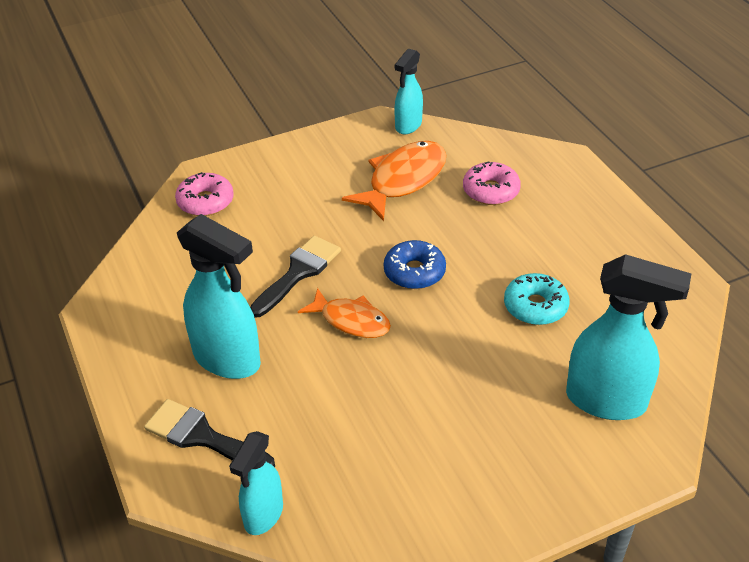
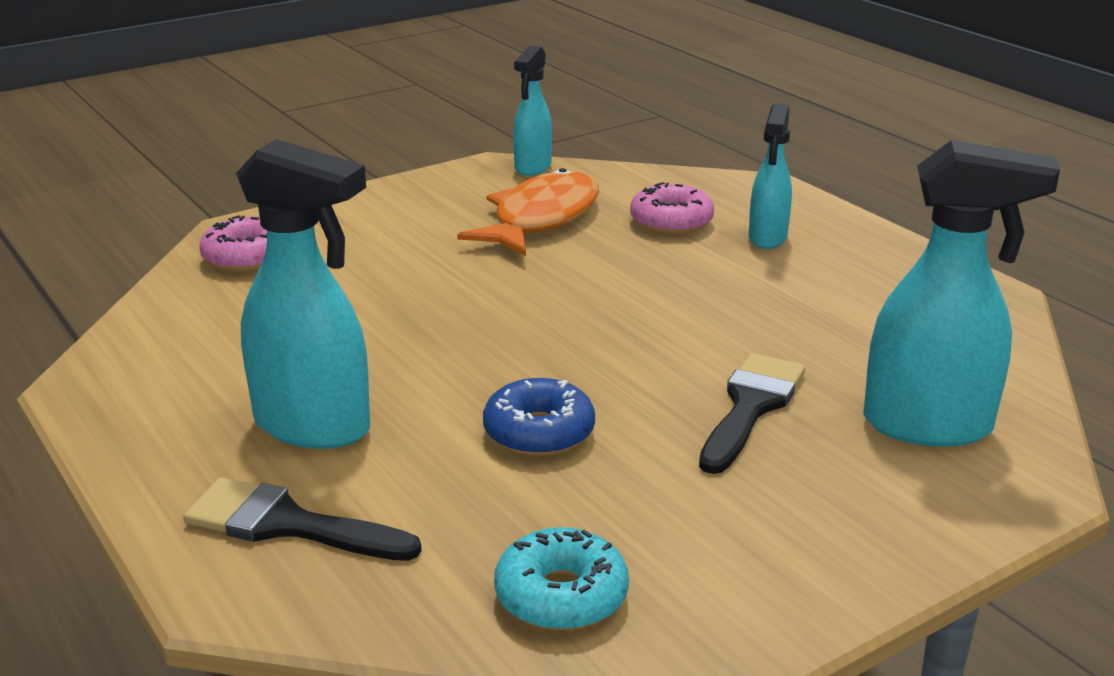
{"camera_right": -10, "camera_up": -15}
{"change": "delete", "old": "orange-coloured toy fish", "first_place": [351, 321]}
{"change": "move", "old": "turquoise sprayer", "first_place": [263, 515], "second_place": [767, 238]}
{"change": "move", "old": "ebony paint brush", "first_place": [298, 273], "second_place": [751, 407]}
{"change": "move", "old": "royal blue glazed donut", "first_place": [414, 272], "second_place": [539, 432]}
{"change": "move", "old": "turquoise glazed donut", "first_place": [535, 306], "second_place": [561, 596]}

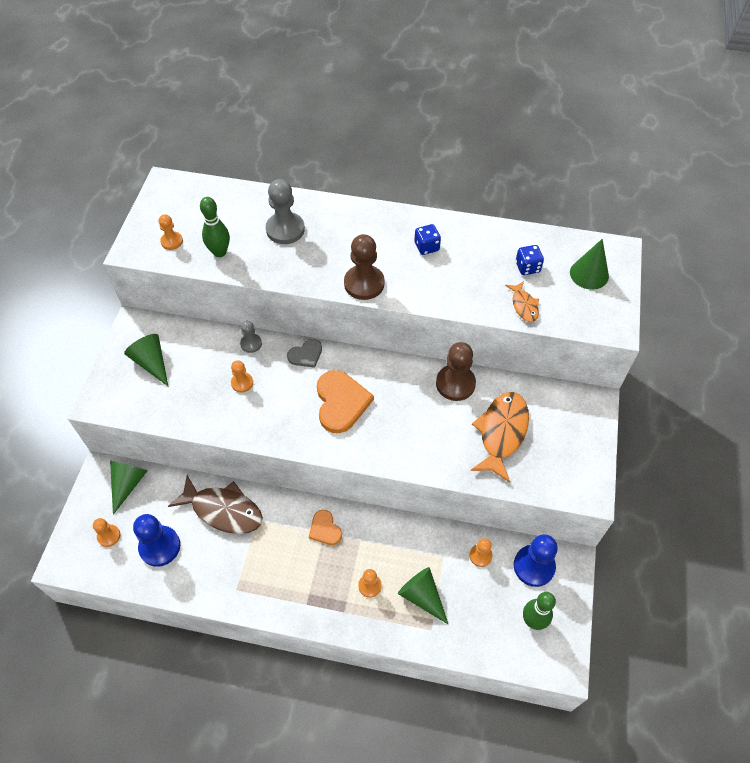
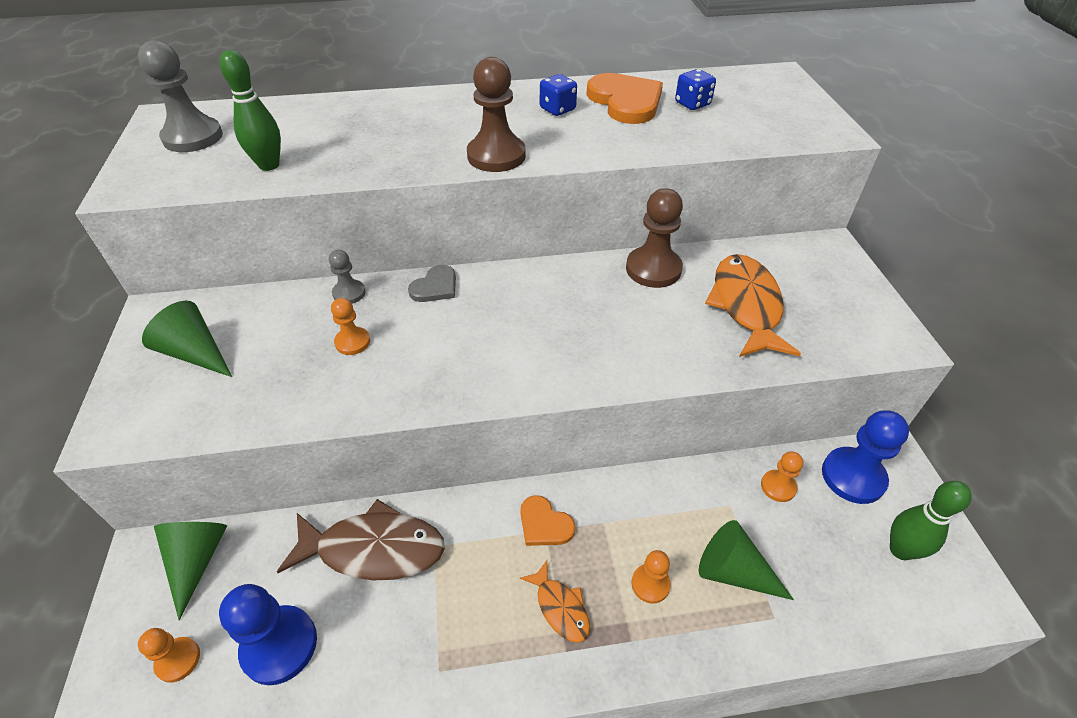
{"camera_right": -20, "camera_up": -10}
{"change": "delete", "old": "orange-coloured pawn", "first_place": [172, 241]}
{"change": "delete", "old": "leaf-green cone shape", "first_place": [589, 274]}
{"change": "move", "old": "ash-grey pawn", "first_place": [285, 229], "second_place": [193, 137]}
{"change": "move", "old": "orange-coloured love heart", "first_place": [341, 402], "second_place": [625, 101]}
{"change": "move", "old": "orange-coloured toy fish", "first_place": [524, 306], "second_place": [560, 607]}

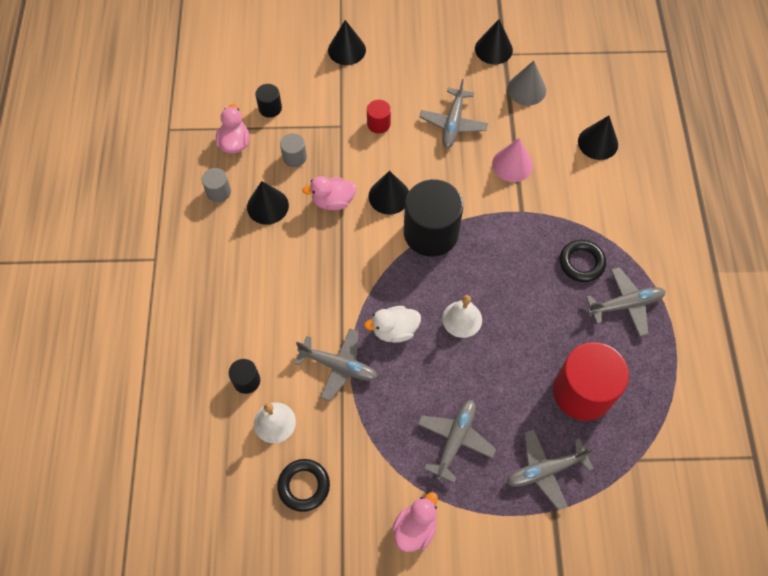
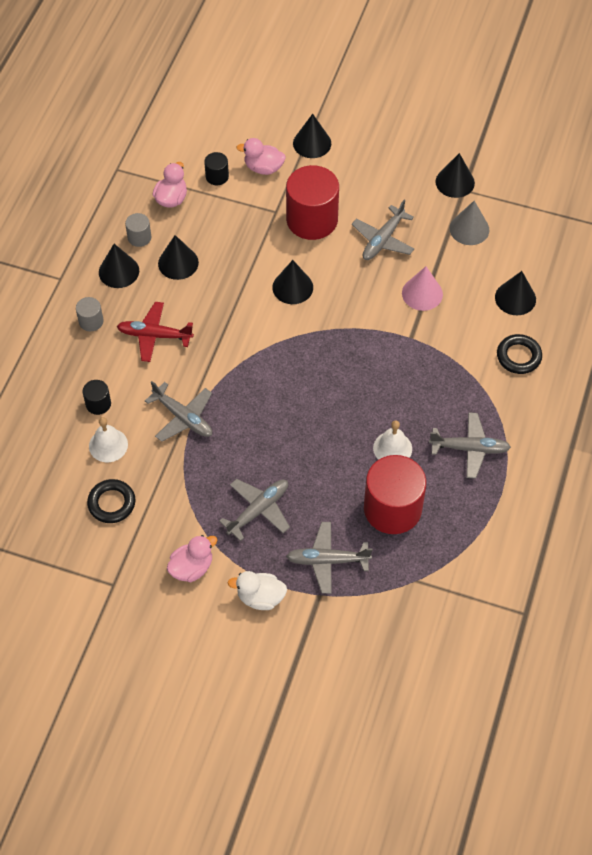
{"camera_right": 20, "camera_up": -5}
{"change": "delete", "old": "ebony cylinder shape", "first_place": [431, 233]}
{"change": "insert", "new": "ebony cone shape", "second_place": [119, 271]}
{"change": "insert", "new": "red aeroplane", "second_place": [154, 335]}
{"change": "move", "old": "ash-grey cylinder shape", "first_place": [294, 157], "second_place": [91, 321]}
{"change": "move", "old": "rose-pink rubber duck", "first_place": [333, 201], "second_place": [263, 168]}
{"change": "move", "old": "snow-white rubber duck", "first_place": [395, 330], "second_place": [260, 597]}
{"change": "move", "old": "snow-white school bell", "first_place": [462, 319], "second_place": [392, 448]}
{"change": "move", "old": "ebony torus", "first_place": [581, 263], "second_place": [518, 356]}
{"change": "resize", "old": "red cylinder shape", "first_place": [378, 124], "second_place": [312, 220], "factor": 2.19}

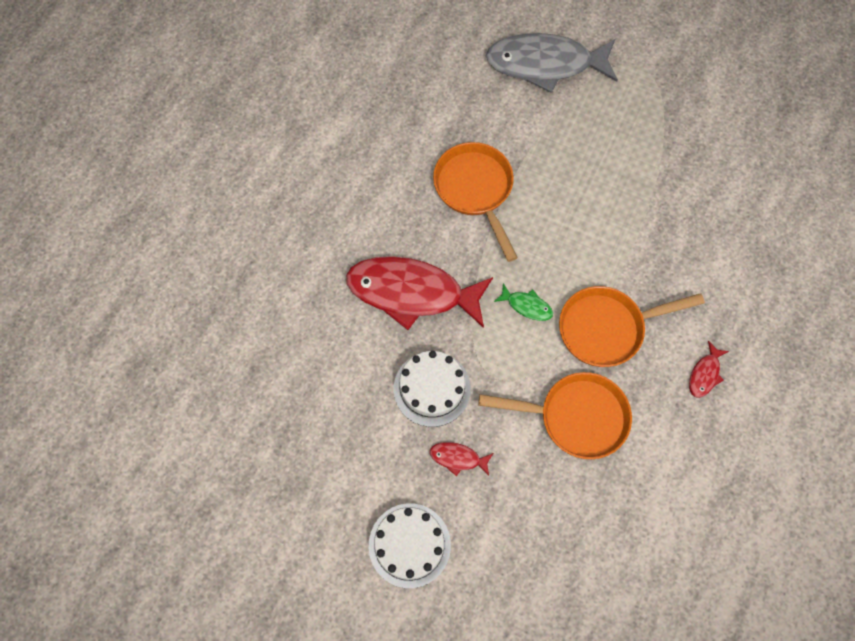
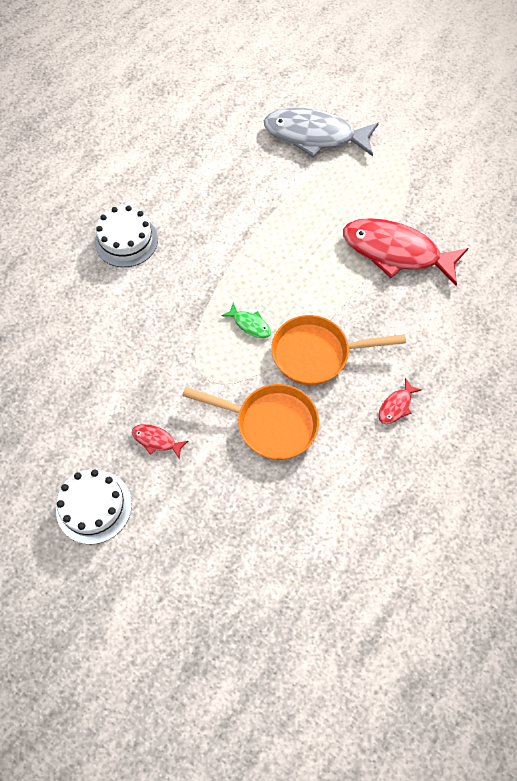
{"camera_right": 10, "camera_up": -5}
{"change": "delete", "old": "orange-coloured pan", "first_place": [475, 190]}
{"change": "move", "old": "red toy fish", "first_place": [412, 292], "second_place": [396, 252]}
{"change": "move", "old": "snow-white layer cake", "first_place": [432, 388], "second_place": [126, 241]}

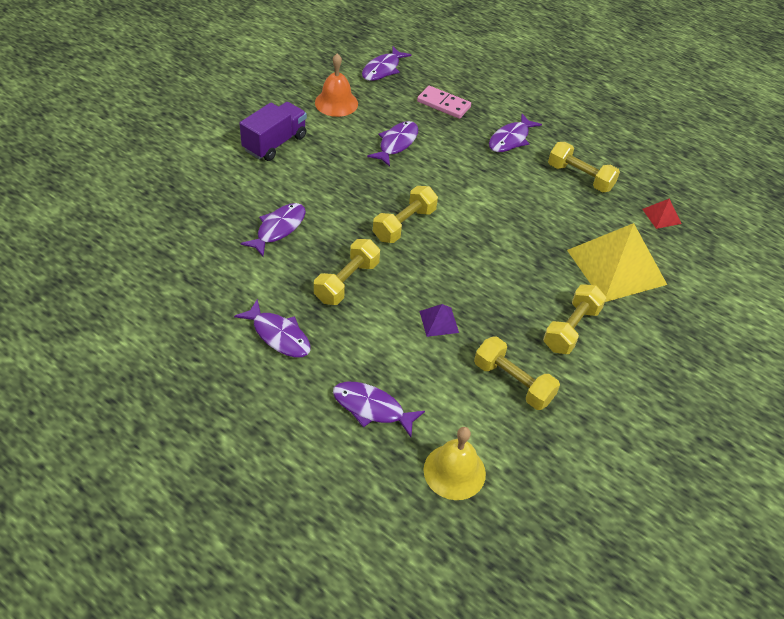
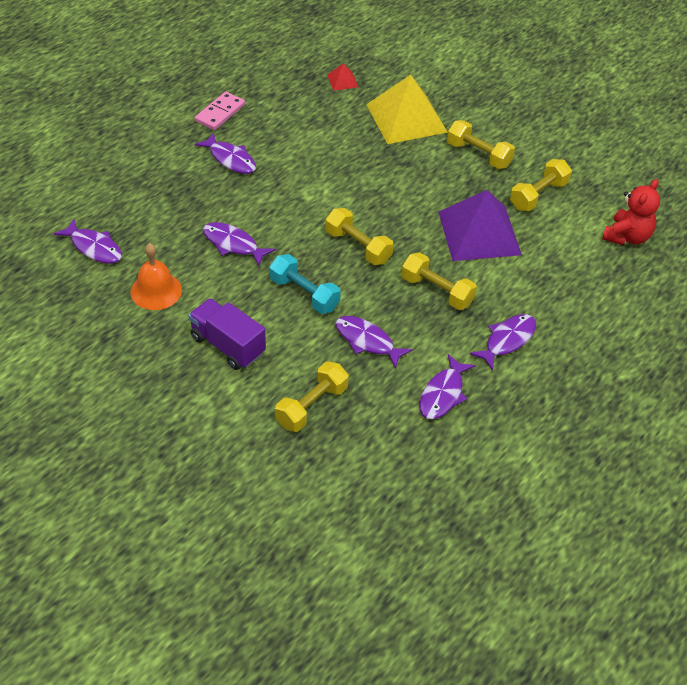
{"camera_right": -85, "camera_up": 0}
{"change": "insert", "new": "turquoise hand weight", "second_place": [304, 294]}
{"change": "move", "old": "purple toy fish", "first_place": [372, 408], "second_place": [443, 394]}
{"change": "move", "old": "rose-pink domino piece", "first_place": [443, 104], "second_place": [220, 113]}
{"change": "move", "old": "bright yellow hand weight", "first_place": [580, 177], "second_place": [312, 406]}
{"change": "replace", "old": "bright yellow school bell", "new": "red teddy", "first_place": [454, 471], "second_place": [627, 237]}
{"change": "resize", "old": "purple solid pyramid", "first_place": [439, 321], "second_place": [479, 233], "factor": 2.38}

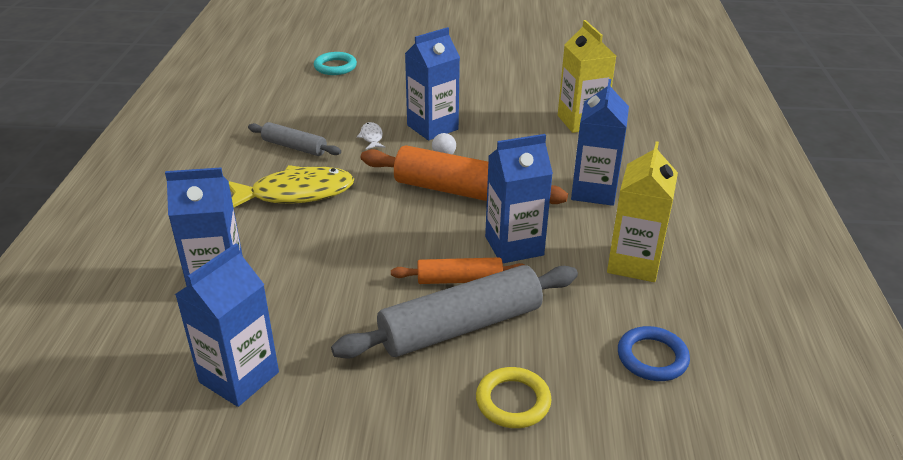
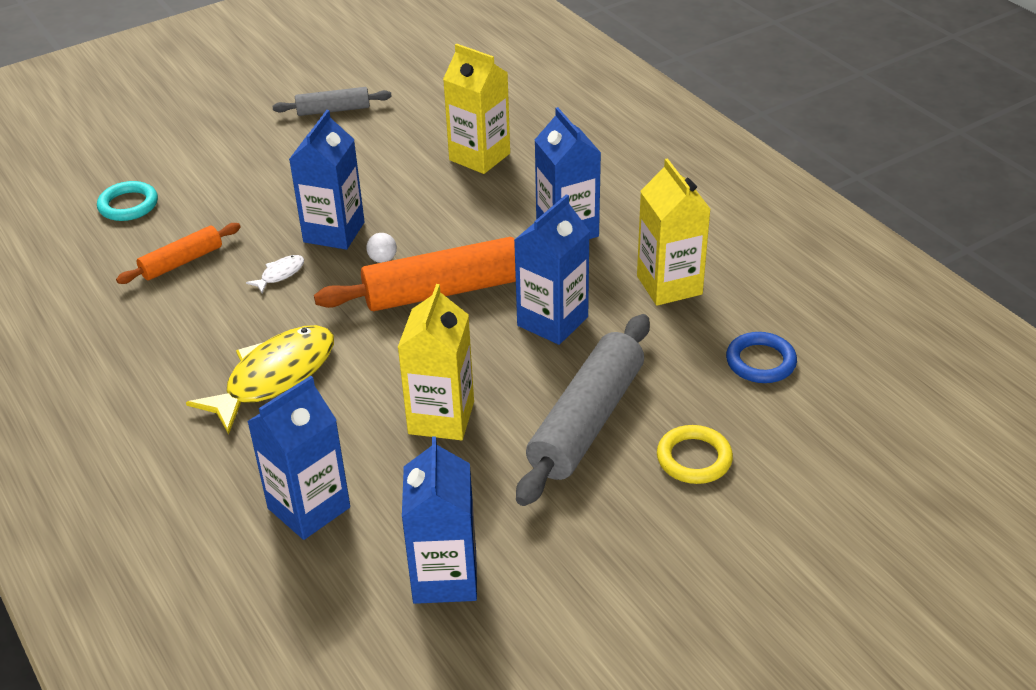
{"camera_right": -35, "camera_up": 5}
{"change": "insert", "new": "bright yellow milk carton", "second_place": [441, 418]}
{"change": "move", "old": "ash-grey rolling pin", "first_place": [294, 147], "second_place": [333, 110]}
{"change": "move", "old": "orange-coloured rolling pin", "first_place": [459, 280], "second_place": [182, 262]}
{"change": "rotate", "old": "snow-white toy fish", "first_place": [371, 137], "second_place": [280, 274], "degrees": 90}

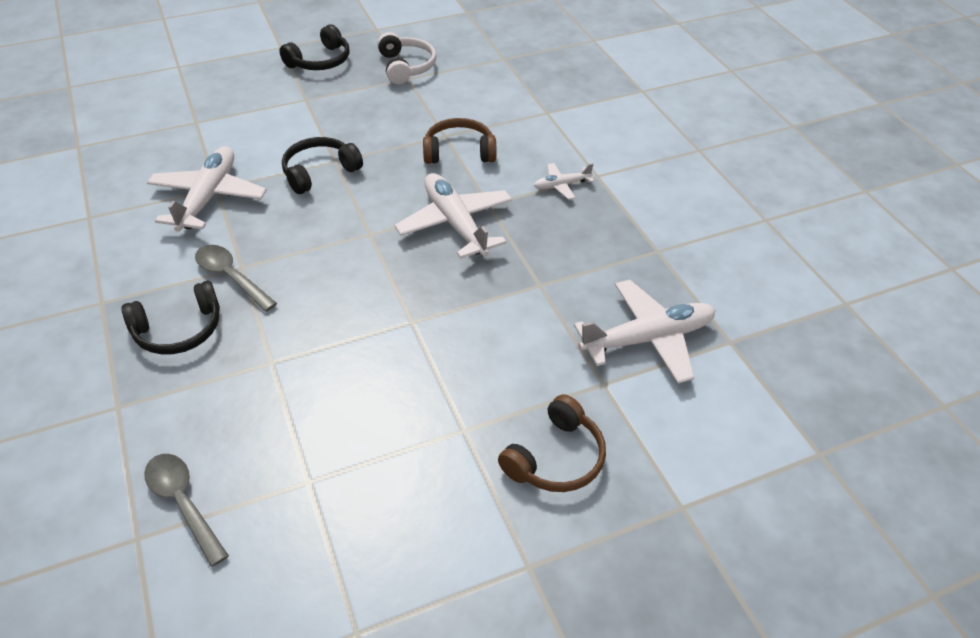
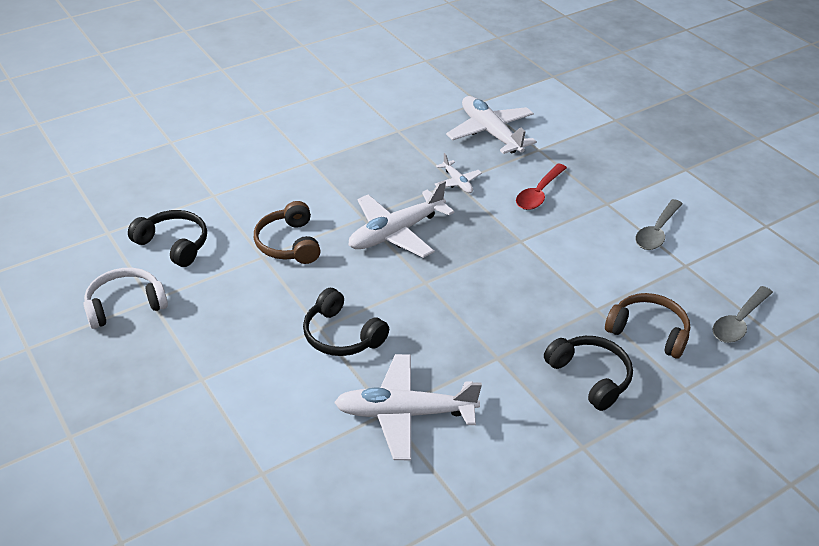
{"camera_right": -100, "camera_up": -5}
{"change": "insert", "new": "red tablespoon", "second_place": [539, 193]}
{"change": "move", "old": "ash-grey tablespoon", "first_place": [231, 277], "second_place": [657, 232]}
{"change": "move", "old": "ebony headset", "first_place": [320, 61], "second_place": [174, 244]}
{"change": "move", "old": "dark brown headset", "first_place": [556, 458], "second_place": [648, 332]}
{"change": "move", "old": "snow-white aeroplane", "first_place": [561, 185], "second_place": [457, 182]}

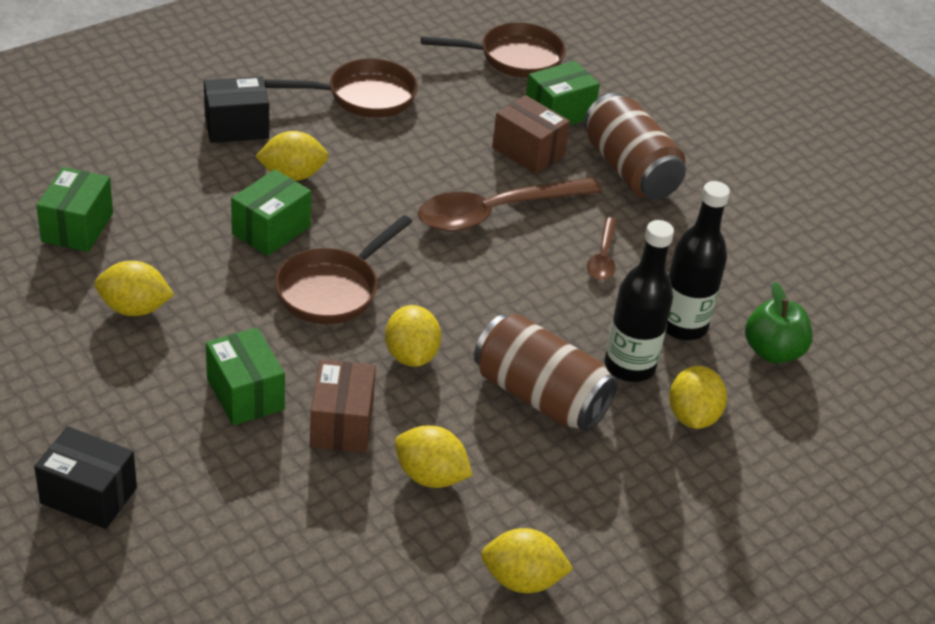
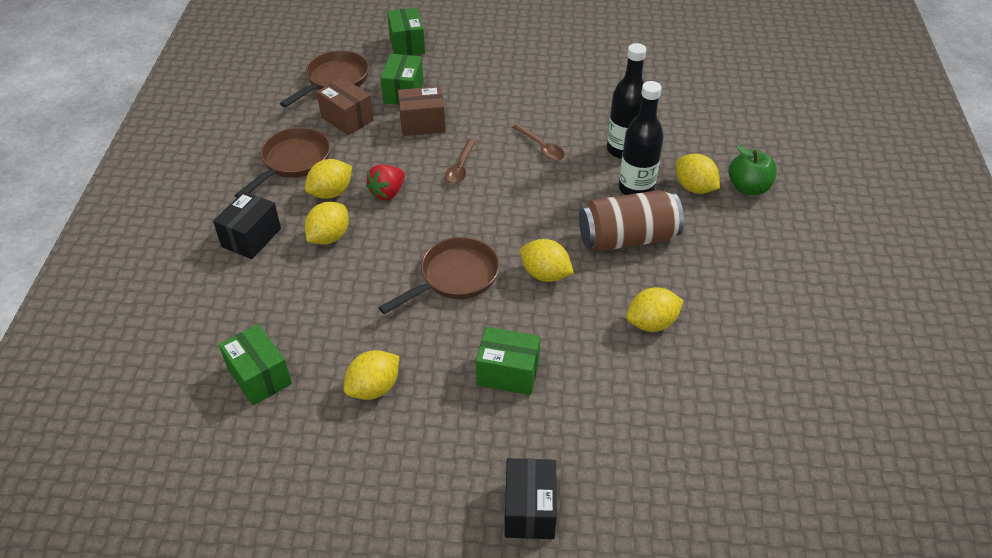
{"camera_right": -45, "camera_up": 5}
{"change": "delete", "old": "dark brown soda can", "first_place": [630, 170]}
{"change": "insert", "new": "red toy strawberry", "second_place": [387, 193]}
{"change": "move", "old": "leaf-green parcel", "first_place": [271, 230], "second_place": [407, 45]}
{"change": "move", "old": "dark brown parcel", "first_place": [342, 424], "second_place": [347, 119]}
{"change": "move", "old": "bright yellow lemon", "first_place": [522, 580], "second_place": [331, 193]}
{"change": "move", "old": "leaf-green toy apple", "first_place": [772, 351], "second_place": [748, 188]}
{"change": "rotate", "old": "ebony parcel", "first_place": [88, 495], "second_place": [529, 509], "degrees": -60}
{"change": "rotate", "old": "dark brown pan", "first_place": [332, 290], "second_place": [454, 278], "degrees": -120}
{"change": "resize", "old": "dark brown tablespoon", "first_place": [496, 213], "second_place": [460, 167], "factor": 0.5}

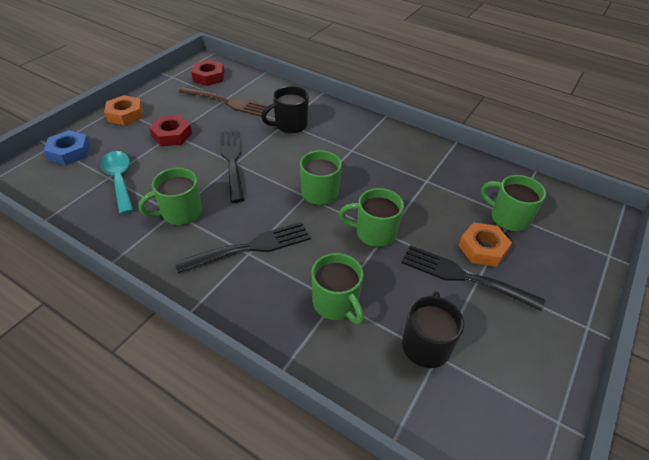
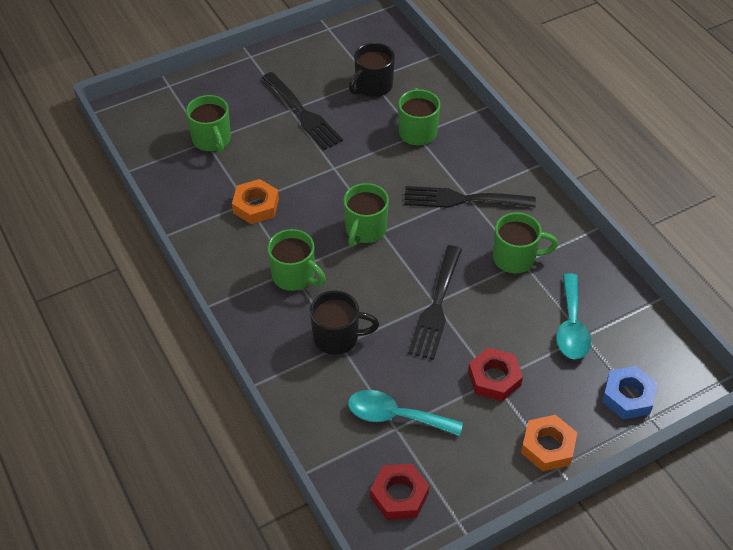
{"camera_right": -150, "camera_up": 5}
{"change": "move", "old": "leaf-green tea mug", "first_place": [374, 233], "second_place": [294, 276]}
{"change": "move", "old": "orange-coloured nut", "first_place": [482, 248], "second_place": [256, 206]}
{"change": "replace", "old": "dark brown table fork", "new": "turquoise tablespoon", "first_place": [228, 102], "second_place": [395, 416]}

